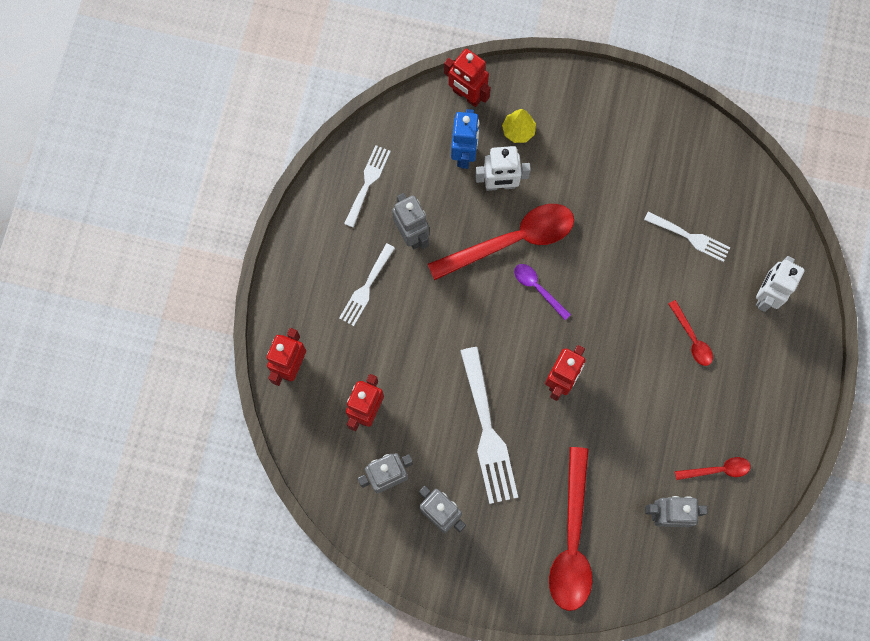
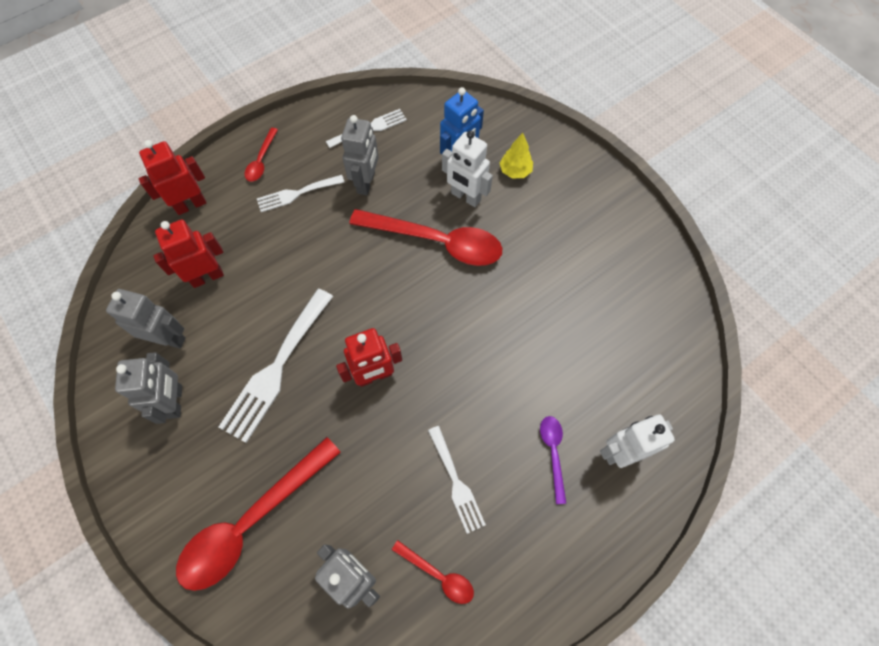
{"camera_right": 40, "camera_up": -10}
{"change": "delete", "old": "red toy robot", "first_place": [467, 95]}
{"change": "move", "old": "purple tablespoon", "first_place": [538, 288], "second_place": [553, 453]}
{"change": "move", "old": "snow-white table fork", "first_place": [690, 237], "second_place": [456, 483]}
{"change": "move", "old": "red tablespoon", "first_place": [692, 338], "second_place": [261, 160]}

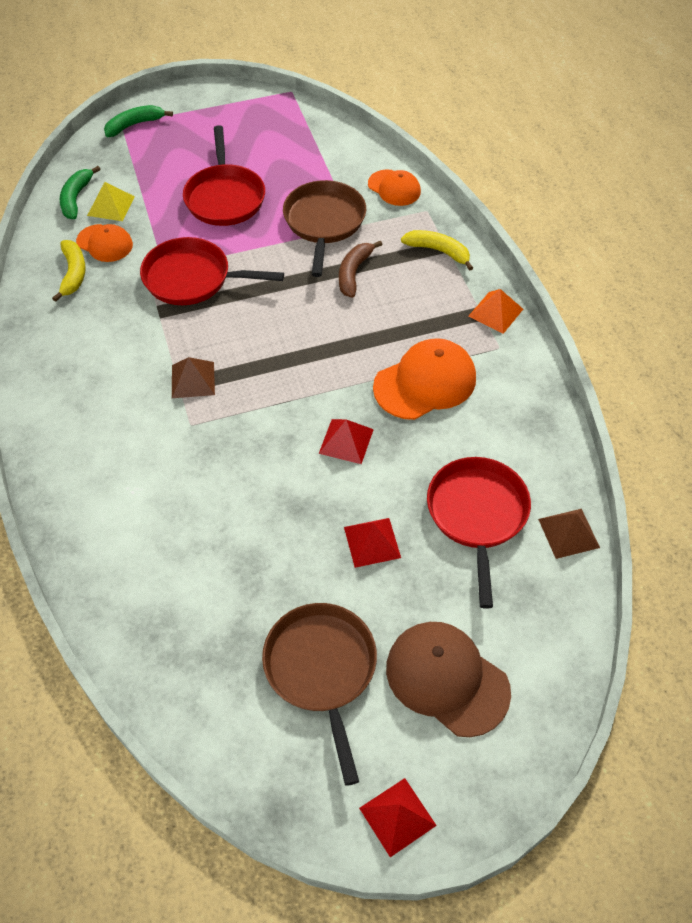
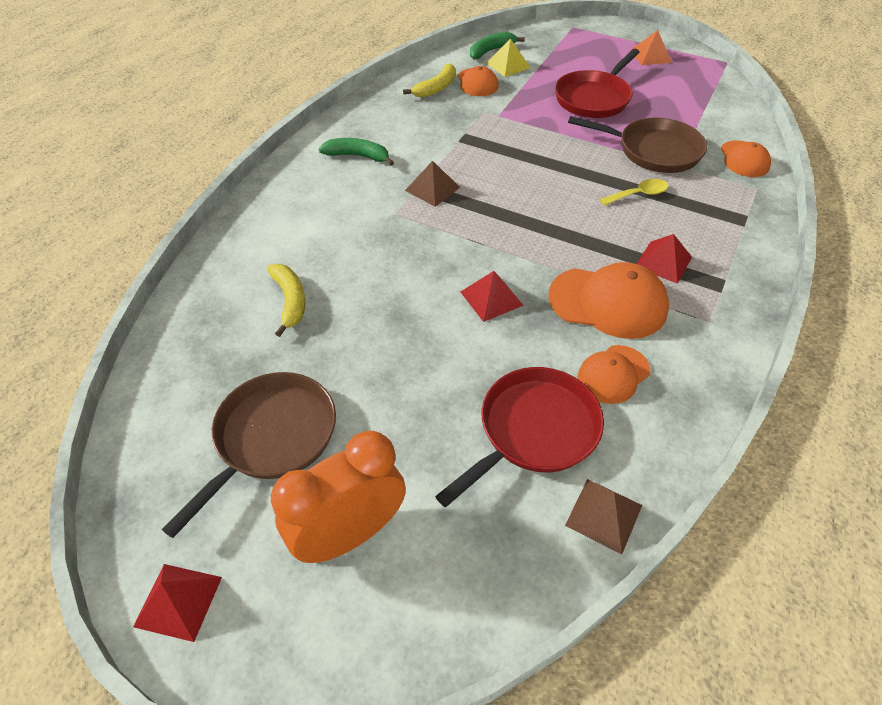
{"camera_right": 45, "camera_up": -5}
{"change": "delete", "old": "red pan", "first_place": [192, 278]}
{"change": "insert", "new": "orange-coloured baseball cap", "second_place": [613, 374]}
{"change": "move", "old": "leaf-green banana", "first_place": [134, 125], "second_place": [358, 156]}
{"change": "move", "old": "red solid pyramid", "first_place": [372, 542], "second_place": [663, 262]}
{"change": "move", "old": "bright yellow banana", "first_place": [438, 251], "second_place": [290, 301]}
{"change": "move", "old": "orange-coloured solid pyramid", "first_place": [496, 312], "second_place": [650, 56]}
{"change": "replace", "old": "dark brown banana", "new": "bright yellow tablespoon", "first_place": [354, 273], "second_place": [638, 194]}
{"change": "replace", "old": "dark brown baseball cap", "new": "orange-coloured clock", "first_place": [447, 679], "second_place": [349, 534]}
{"change": "rotate", "old": "dark brown pan", "first_place": [324, 223], "second_place": [653, 151], "degrees": 60}

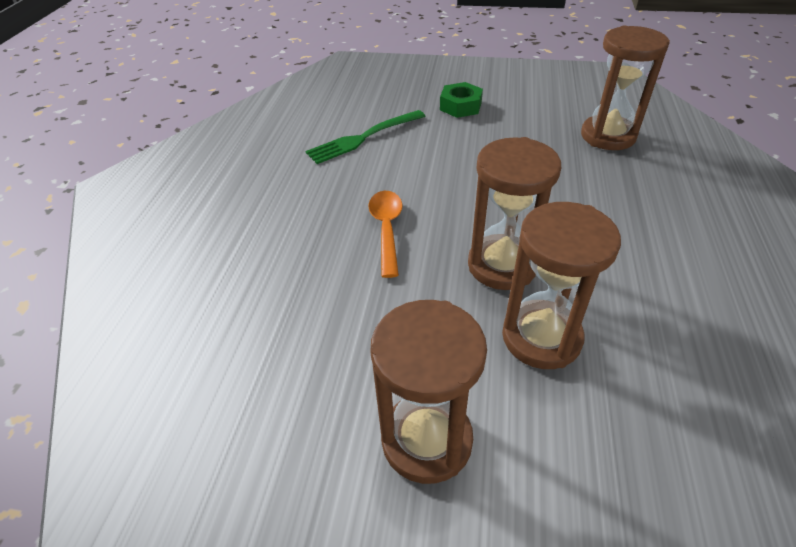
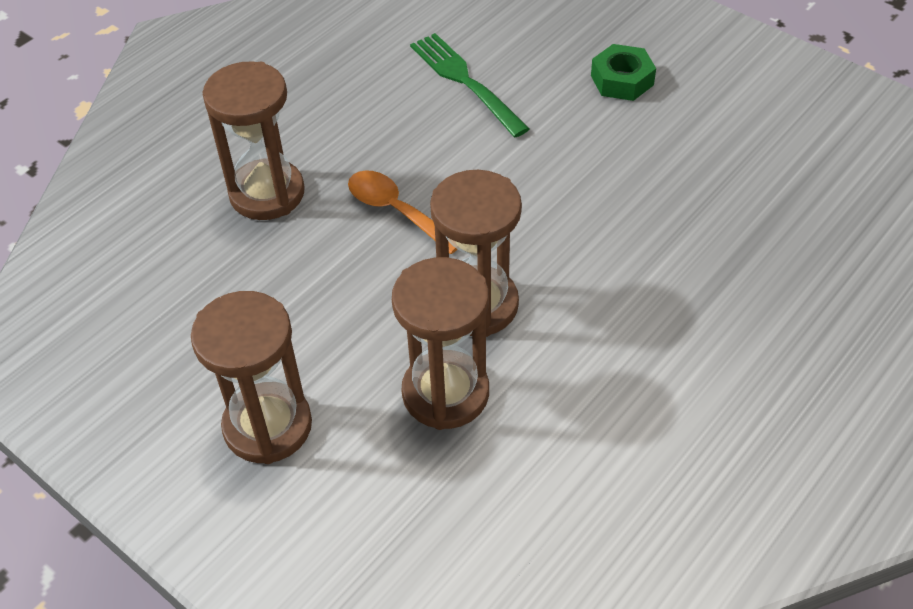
{"camera_right": 30, "camera_up": 5}
{"change": "move", "old": "dark brown sand timer", "first_place": [608, 136], "second_place": [267, 193]}
{"change": "rotate", "old": "leaf-green table fork", "first_place": [363, 138], "second_place": [465, 81], "degrees": 60}
{"change": "rotate", "old": "orange-coloured tablespoon", "first_place": [387, 229], "second_place": [396, 211], "degrees": -75}

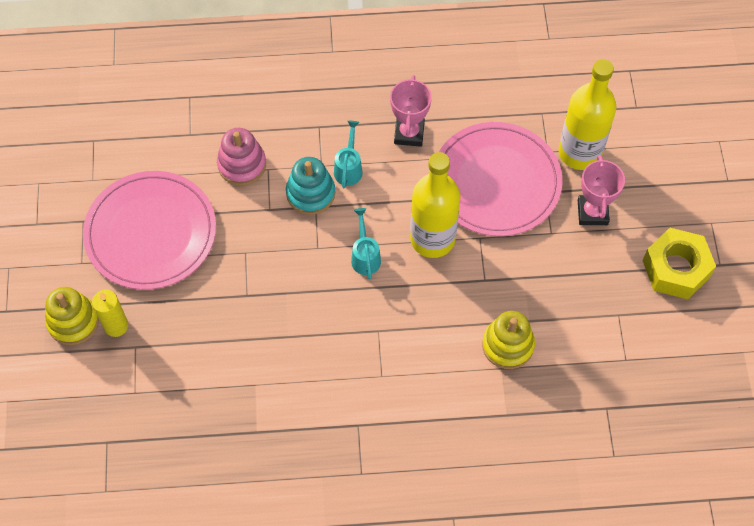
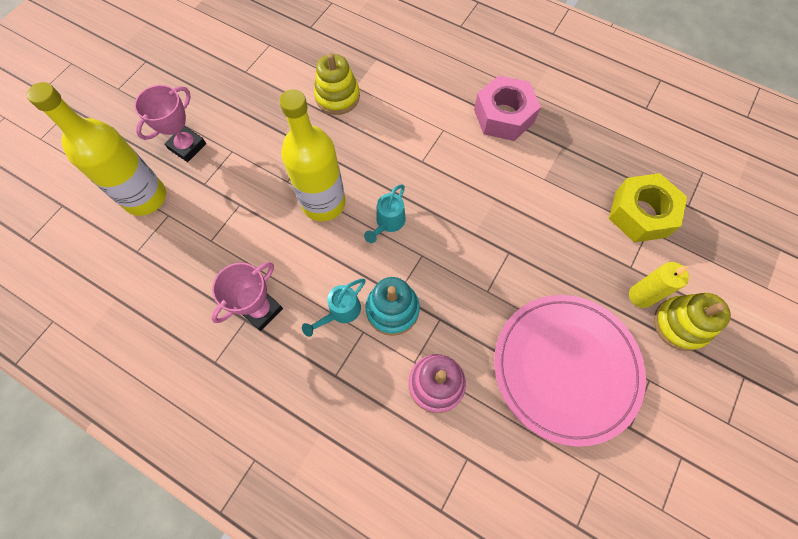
{"camera_right": -145, "camera_up": 5}
{"change": "delete", "old": "rose-pink flat dish", "first_place": [496, 182]}
{"change": "insert", "new": "rose-pink nut", "second_place": [503, 116]}
{"change": "move", "old": "bright yellow nut", "first_place": [676, 269], "second_place": [640, 214]}

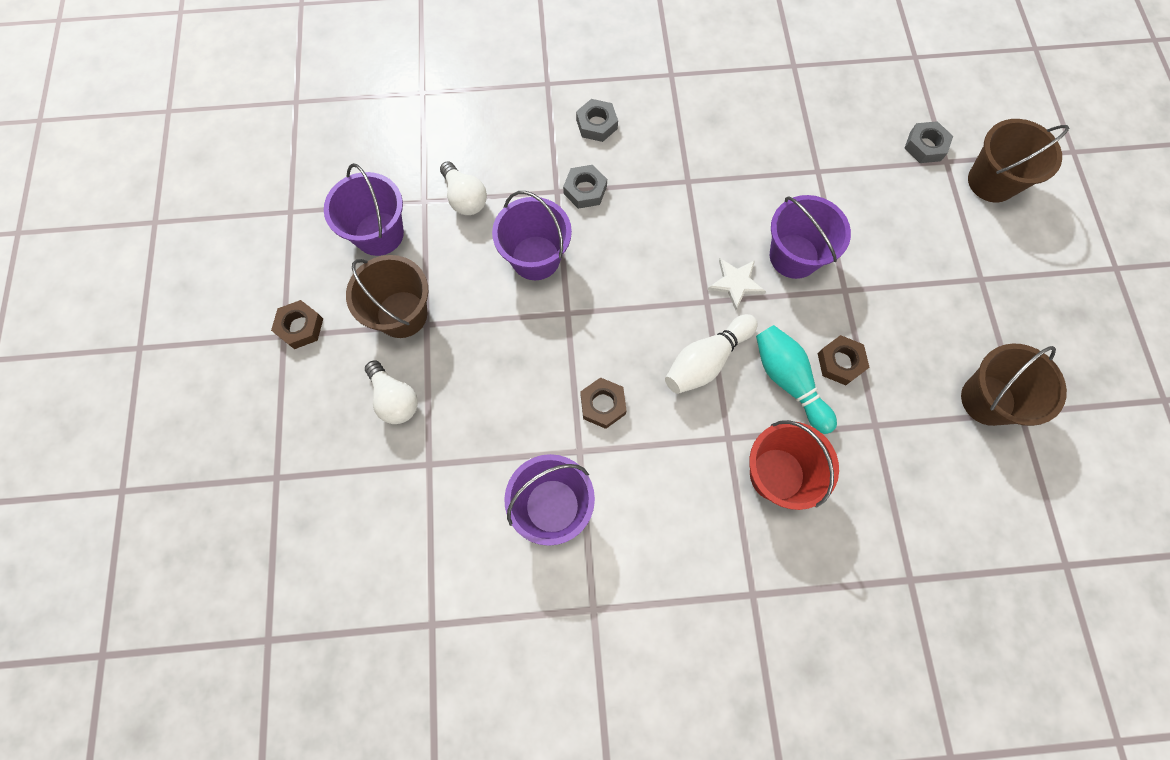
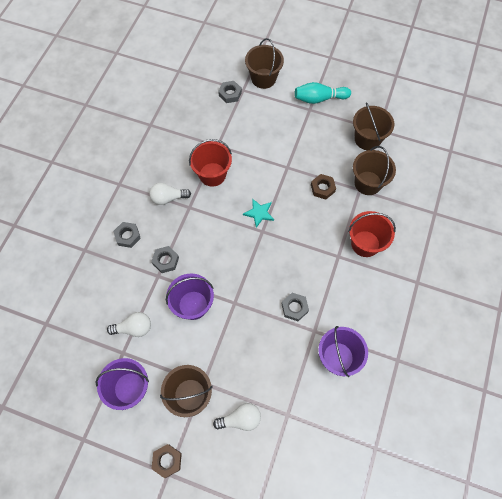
{"camera_right": -65, "camera_up": -5}
{"change": "delete", "old": "snow-white bowling pin", "first_place": [706, 360]}
{"change": "delete", "old": "purple bucket", "first_place": [794, 256]}
{"change": "insert", "new": "snow-white bulb", "second_place": [168, 198]}
{"change": "insert", "new": "red bucket", "second_place": [212, 174]}
{"change": "insert", "new": "dark brown bucket", "second_place": [368, 183]}
{"change": "move", "old": "turquoise bowling pin", "first_place": [788, 381], "second_place": [319, 99]}
{"change": "recolor", "old": "dark brown nut", "new": "ash-grey nut", "first_place": [602, 405], "second_place": [294, 308]}
{"change": "recolor", "old": "snow-white star shape", "new": "turquoise star shape", "first_place": [735, 283], "second_place": [259, 213]}

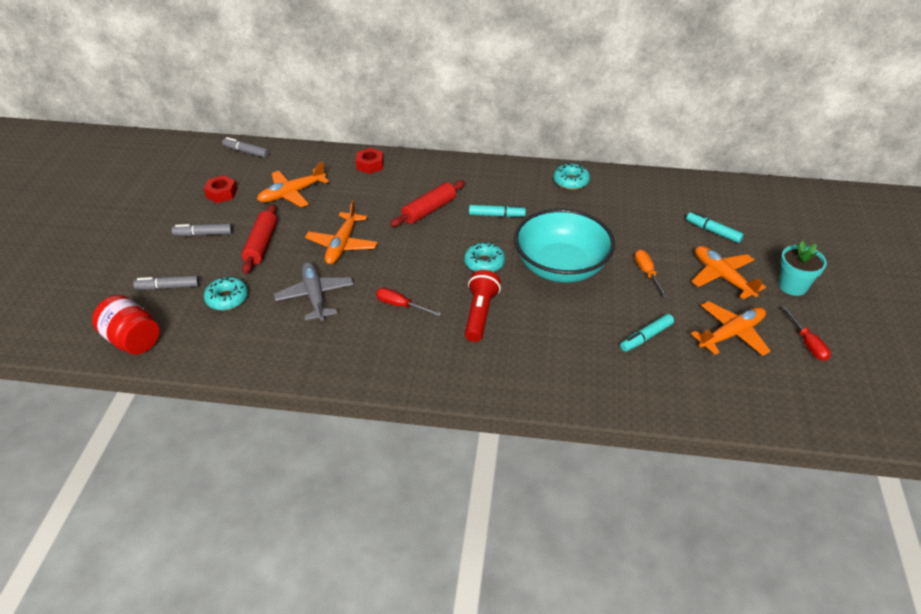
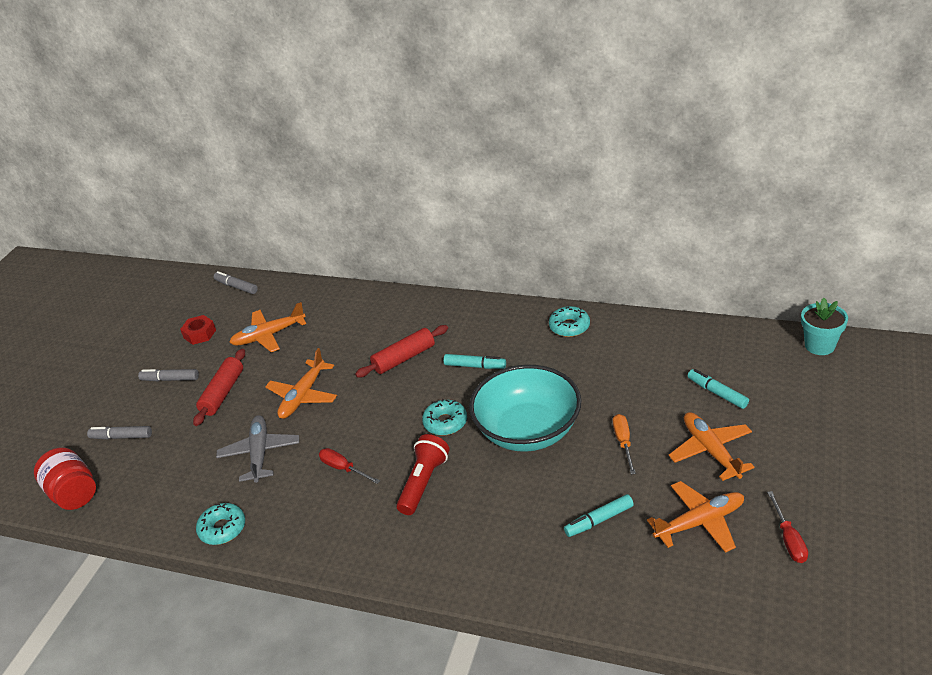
{"camera_right": 15, "camera_up": -5}
{"change": "delete", "old": "red nut", "first_place": [370, 165]}
{"change": "move", "old": "turquoise glazed donut", "first_place": [227, 298], "second_place": [222, 529]}
{"change": "move", "old": "turquoise flower pot", "first_place": [792, 286], "second_place": [819, 345]}

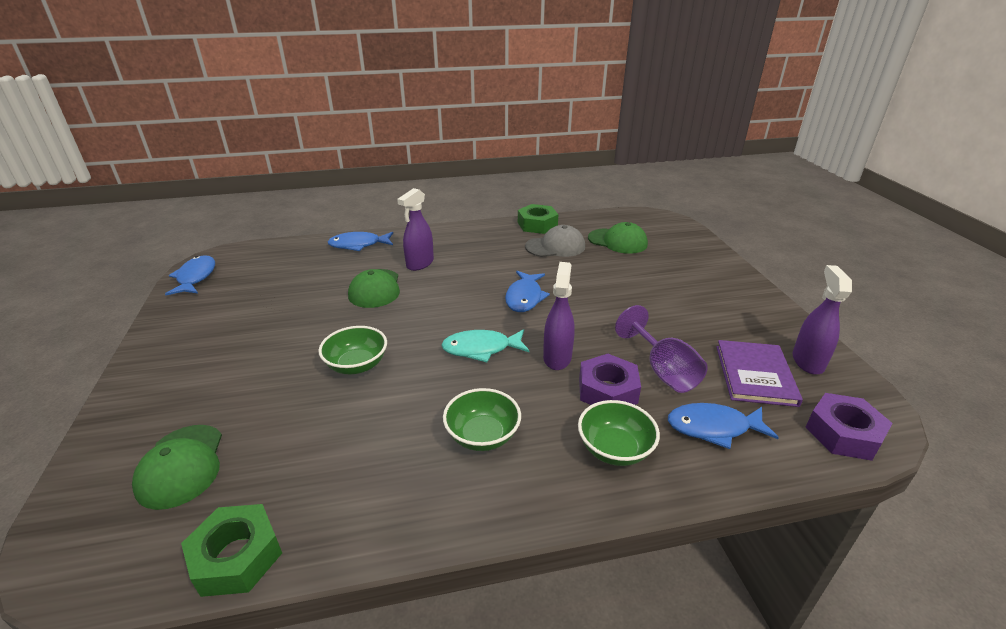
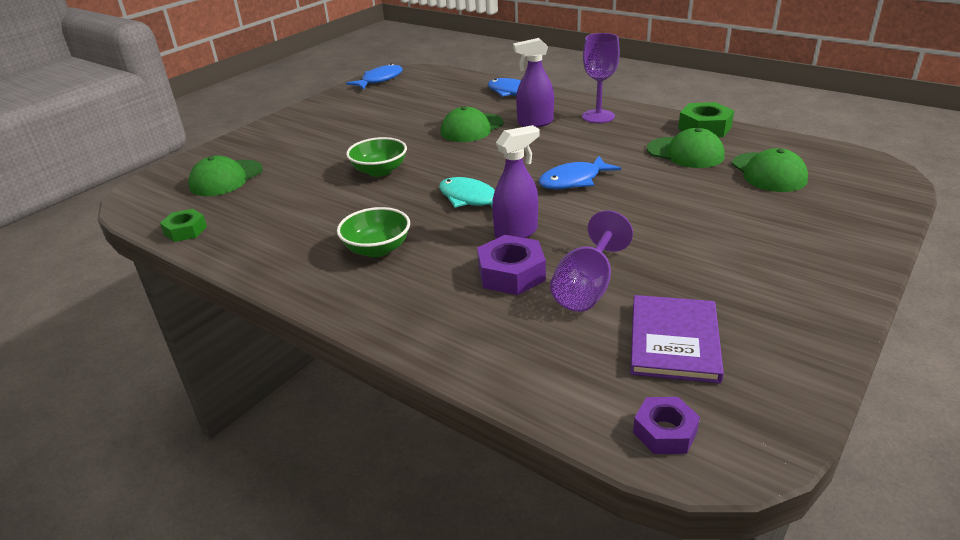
{"camera_right": 50, "camera_up": 0}
{"change": "delete", "old": "leaf-green deep dish", "first_place": [614, 449]}
{"change": "delete", "old": "royal blue toy fish", "first_place": [713, 427]}
{"change": "delete", "old": "purple sprayer", "first_place": [807, 361]}
{"change": "insert", "new": "purple goblet", "second_place": [598, 116]}
{"change": "recolor", "old": "ash-grey baseball cap", "new": "leaf-green baseball cap", "first_place": [555, 246], "second_place": [685, 153]}
{"change": "rotate", "old": "purple book", "first_place": [755, 375], "second_place": [674, 341], "degrees": -45}
{"change": "resize", "old": "leaf-green nut", "first_place": [237, 556], "second_place": [185, 231], "factor": 0.66}
{"change": "resize", "old": "purple nut", "first_place": [843, 433], "second_place": [665, 432], "factor": 0.66}

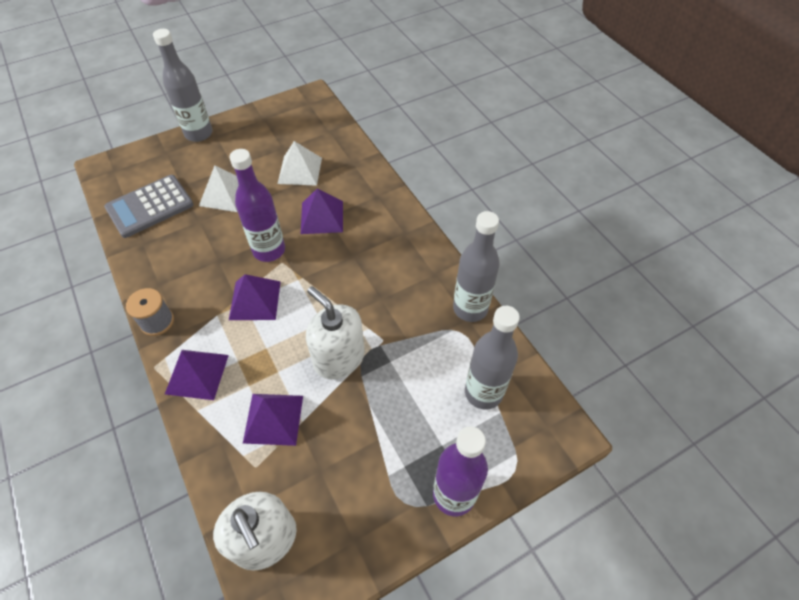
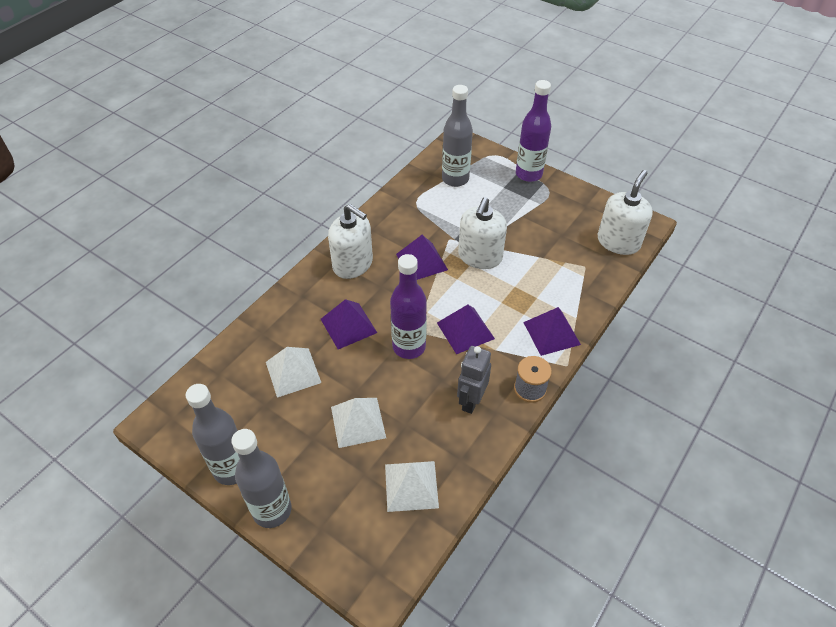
{"camera_right": -115, "camera_up": -5}
{"change": "insert", "new": "snow-white soap dispenser", "second_place": [353, 264]}
{"change": "insert", "new": "ash-grey toy robot", "second_place": [471, 401]}
{"change": "move", "old": "purple solid pyramid", "first_place": [273, 418], "second_place": [421, 261]}
{"change": "move", "old": "ash-grey bottle", "first_place": [470, 308], "second_place": [232, 469]}
{"change": "replace", "old": "ash-grey adding machine", "new": "snow-white solid pyramid", "first_place": [150, 206], "second_place": [411, 486]}

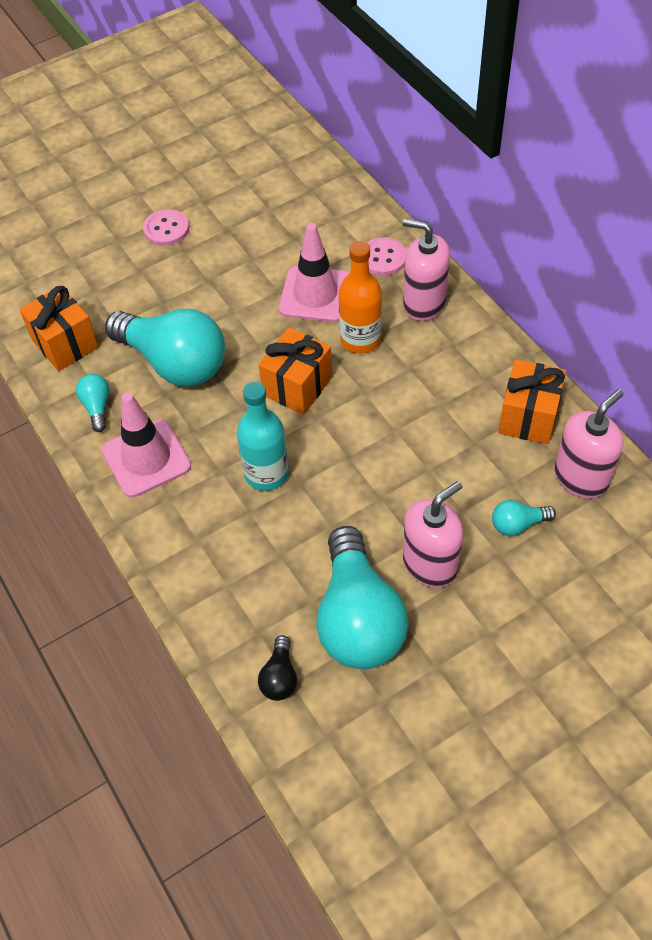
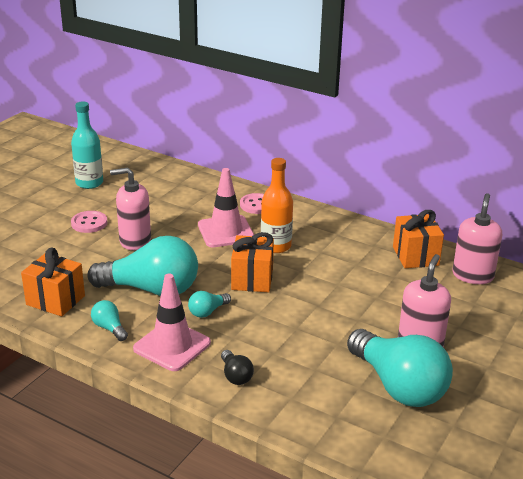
{"camera_right": -30, "camera_up": -25}
{"change": "move", "old": "turquoise bottle", "first_place": [266, 474], "second_place": [89, 183]}
{"change": "move", "old": "ebony bulb", "first_place": [279, 677], "second_place": [235, 376]}
{"change": "move", "old": "rose-pink soap dispenser", "first_place": [424, 303], "second_place": [135, 241]}
{"change": "move", "old": "turquoise bulb", "first_place": [517, 524], "second_place": [207, 312]}

